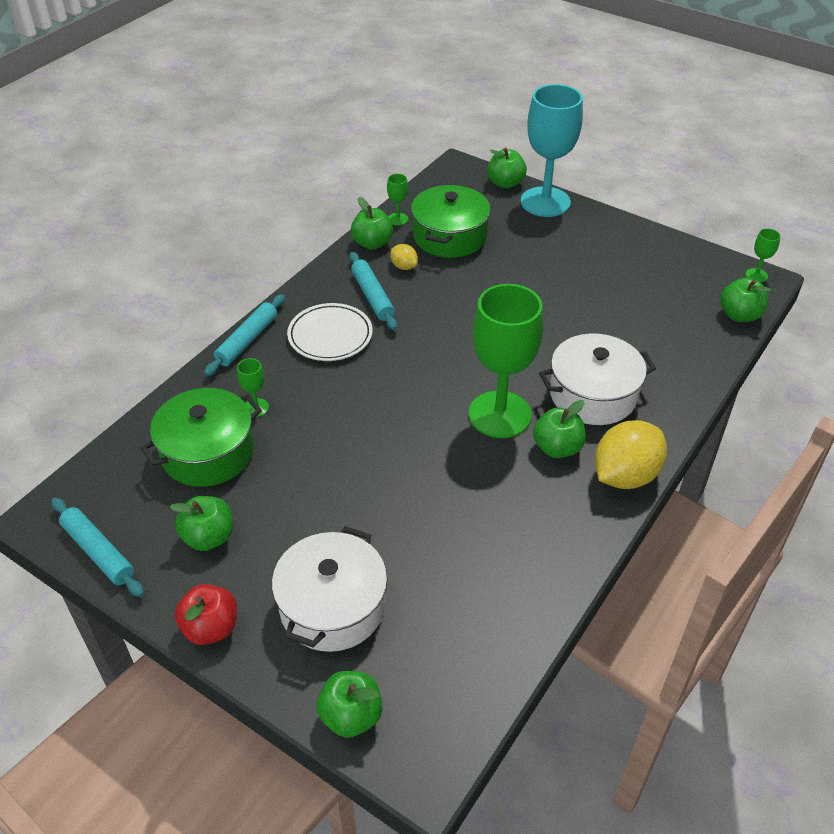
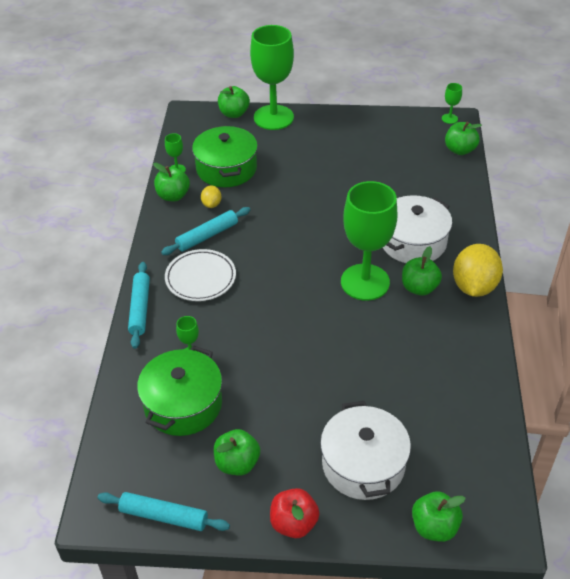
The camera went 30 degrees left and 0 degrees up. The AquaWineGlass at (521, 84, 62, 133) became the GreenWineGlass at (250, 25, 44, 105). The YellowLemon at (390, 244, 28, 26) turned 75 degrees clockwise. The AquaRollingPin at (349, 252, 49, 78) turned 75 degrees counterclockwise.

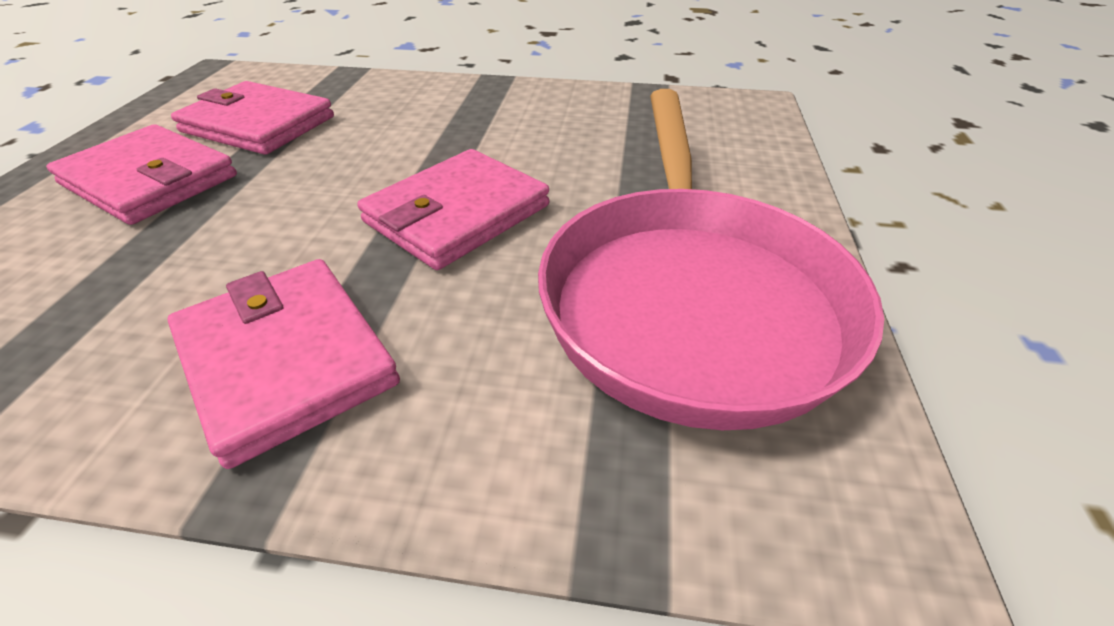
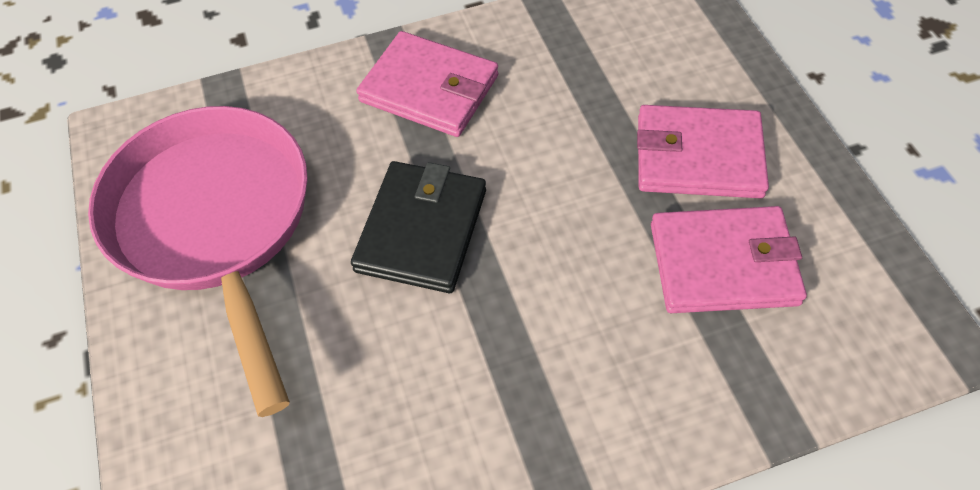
The camera went 155 degrees right and 15 degrees up. The RosePinkWallet at (357, 149, 193, 121) became the JetBlackWallet at (351, 161, 135, 132).

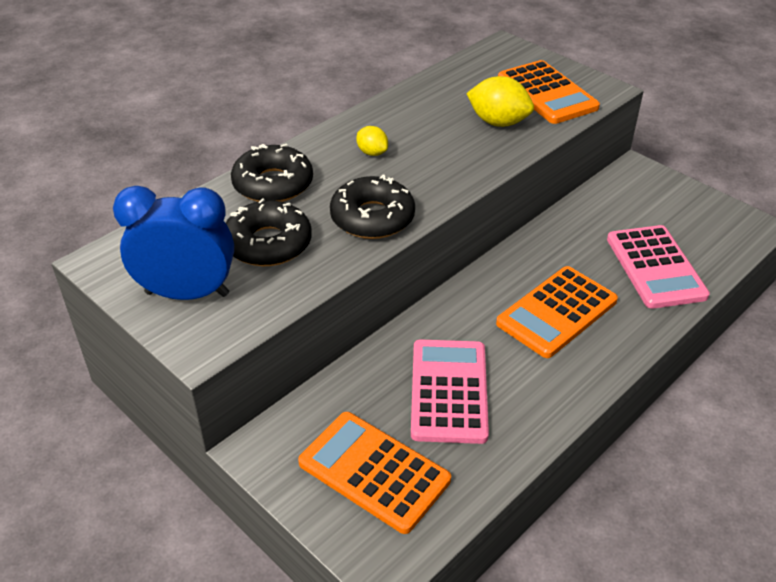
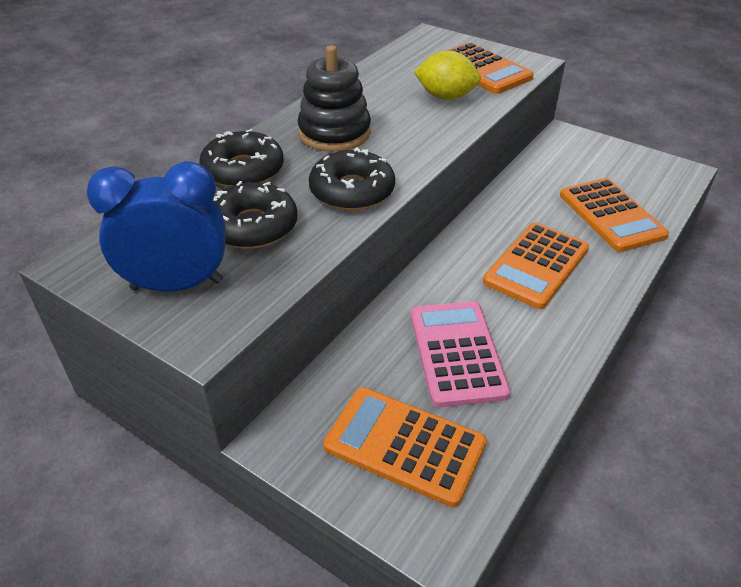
The camera went 10 degrees left and 0 degrees up. The YellowLemon at (357, 126, 31, 30) was replaced by the JetBlackRingStacker at (298, 45, 73, 107). The RosePinkCalculator at (607, 225, 103, 84) became the OrangeColouredCalculator at (560, 178, 109, 74).

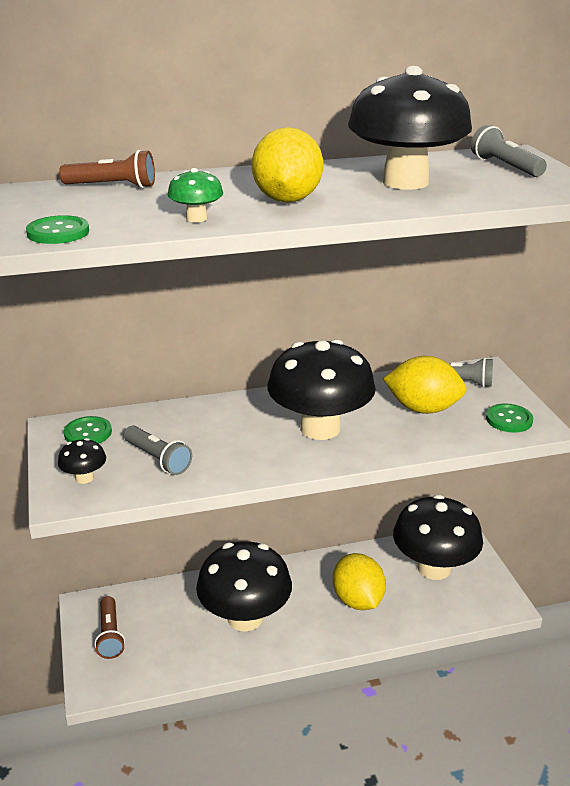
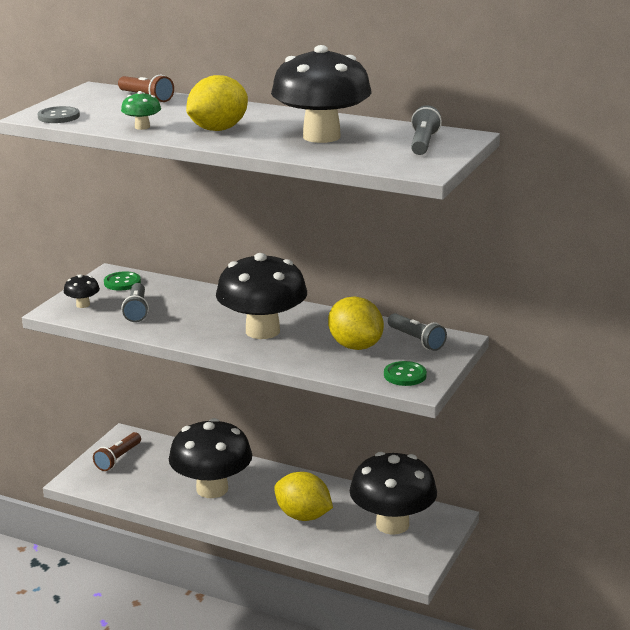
The camera went 40 degrees right and 5 degrees down. The GreenSewingButton at (26, 215, 63, 29) became the AshGreySewingButton at (37, 106, 43, 17). The YellowLemon at (333, 553, 53, 57) turned 75 degrees counterclockwise.

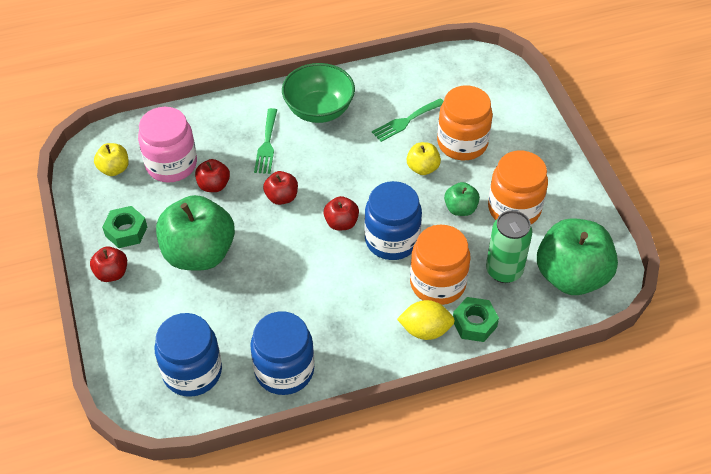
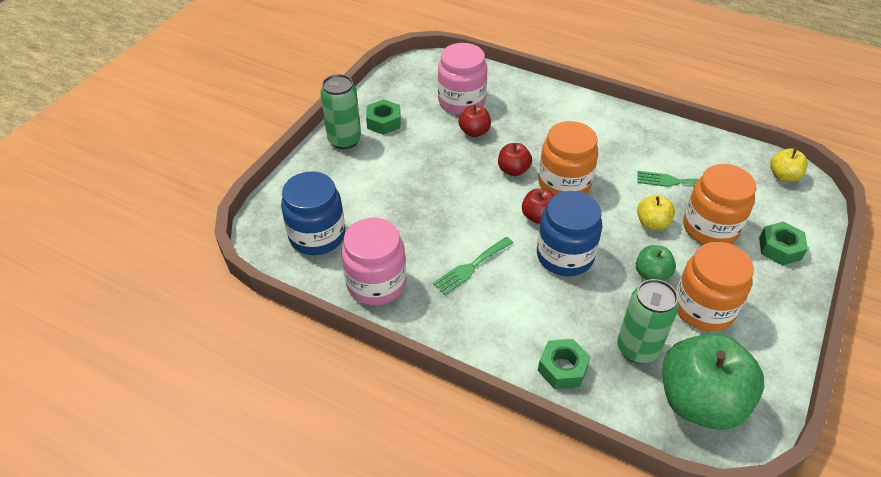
The camera went 45 degrees right and 5 degrees down. The GreenBowl at (282, 63, 73, 60) disappeared. The GreenDinnerFork moved from (254, 108, 23, 66) to (433, 237, 80, 58). The YellowAppleFruit moved from (94, 143, 35, 33) to (770, 148, 38, 34). The GreenAppleFruit at (156, 195, 79, 75) disappeared. The OrangeColouredPreserveJar moved from (410, 225, 60, 80) to (538, 121, 60, 75). The CrimsonAppleFruit at (90, 246, 37, 36) was replaced by the GreenCan at (320, 74, 41, 75). The YellowLemon at (397, 300, 58, 40) disappeared. The RoyalBluePreserveJar at (250, 311, 64, 84) became the RosePinkPreserveJar at (341, 218, 65, 87). The GreenHexagonNut at (759, 221, 49, 45) appeared.

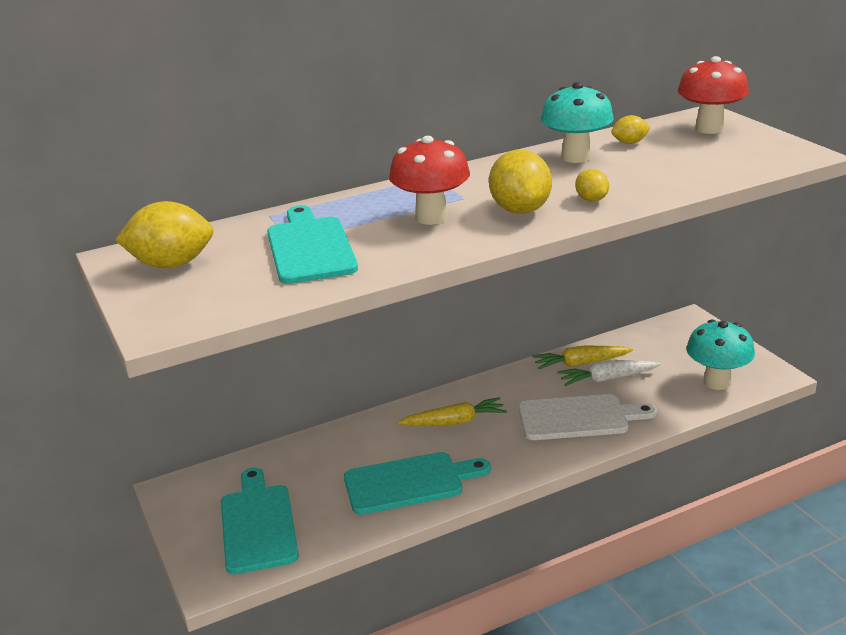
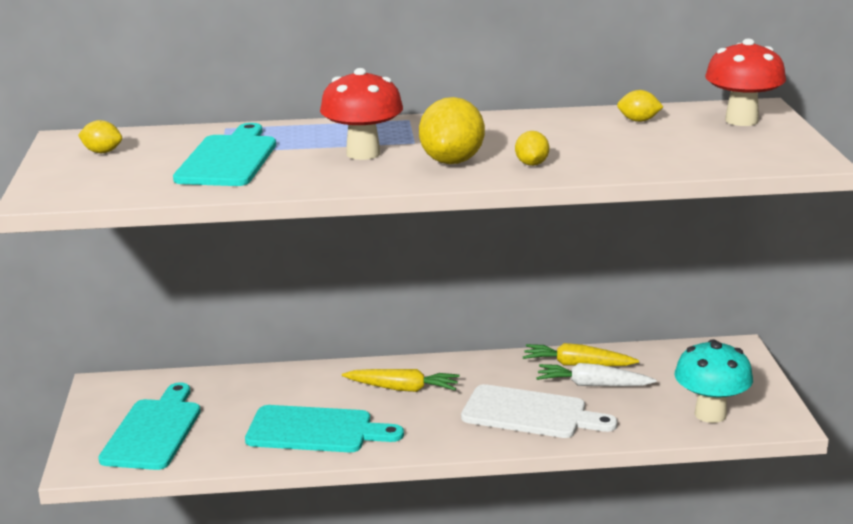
The camera went 20 degrees right and 5 degrees down. The AquaToadstool at (541, 82, 73, 81) disappeared. The YellowLemon at (115, 201, 99, 67) changed to 0.52 times the size.

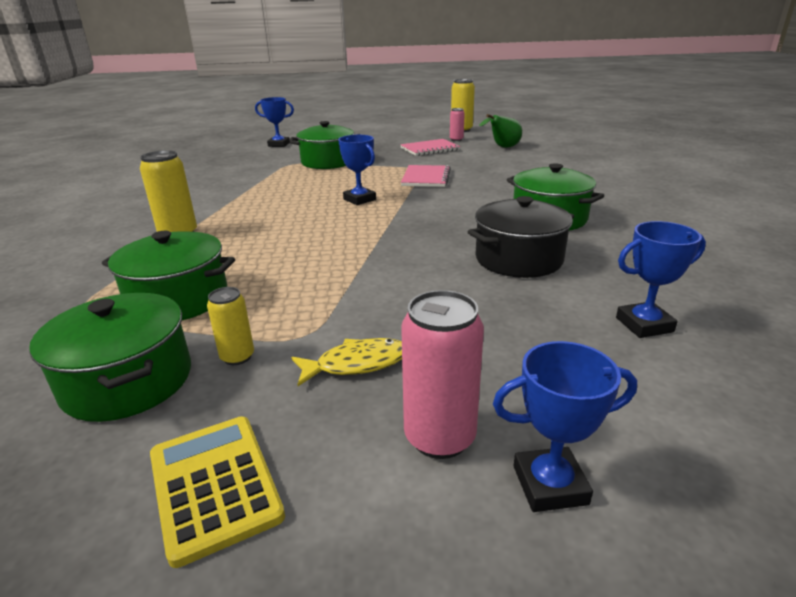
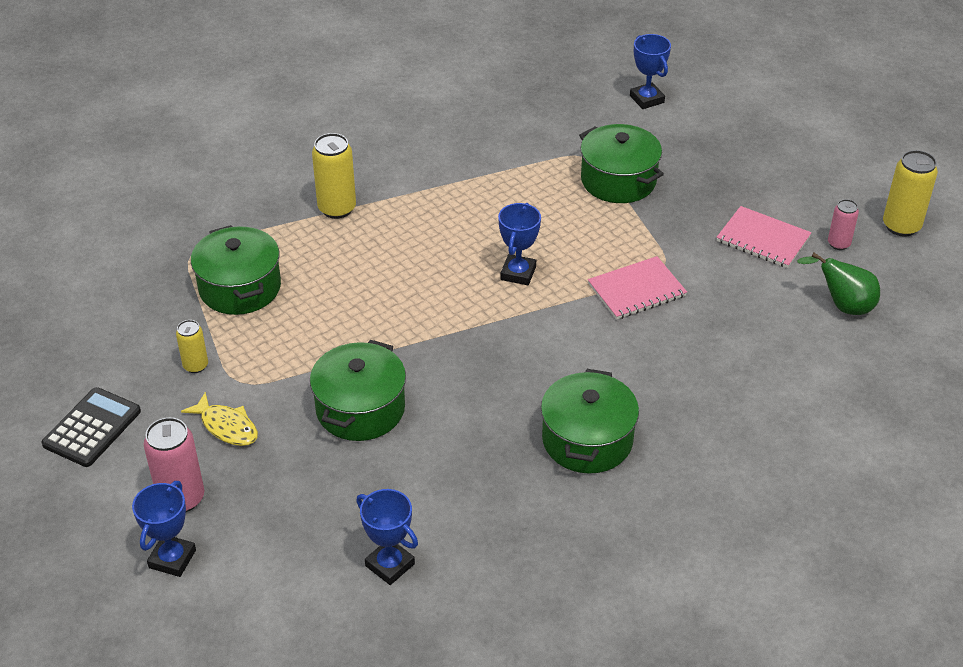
The camera went 55 degrees right and 15 degrees up. The JetBlackStockpot at (468, 196, 106, 82) disappeared. The GreenStockpot moved from (29, 293, 162, 129) to (310, 340, 96, 101). The RoyalBlueAwardCup at (493, 341, 144, 171) turned 60 degrees clockwise. The YellowCalculator at (150, 416, 135, 152) became the JetBlackCalculator at (41, 387, 100, 80).

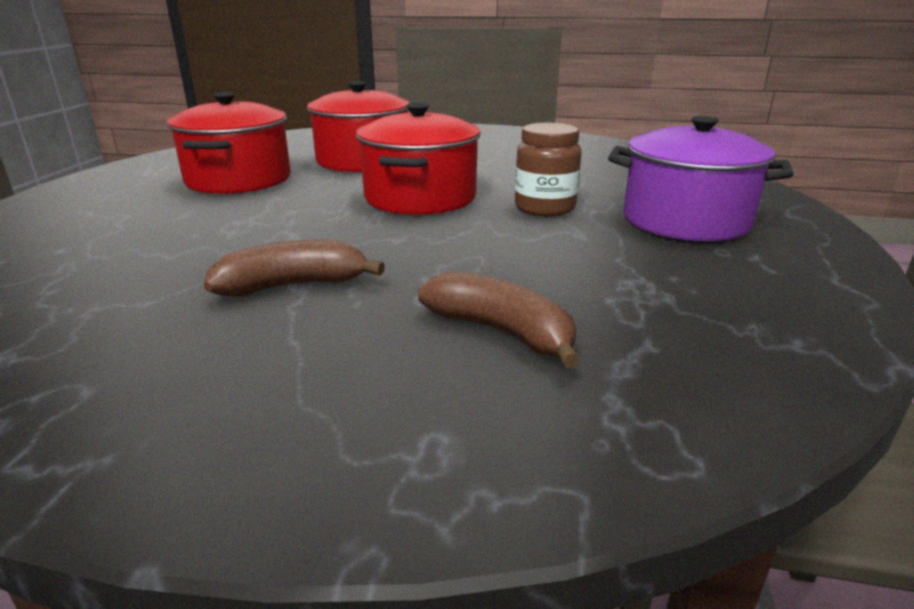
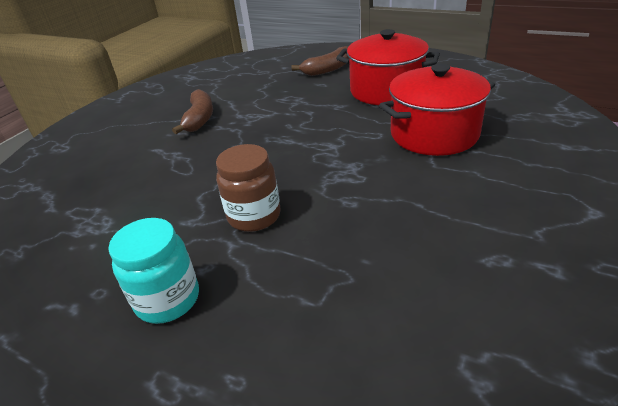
The camera went 110 degrees right and 10 degrees up. The CrimsonStockpot at (356, 102, 125, 113) disappeared. The VioletStockpot at (608, 116, 186, 125) was replaced by the AquaPreserveJar at (108, 218, 91, 106). The RussetToyBanana moved from (418, 271, 162, 97) to (292, 46, 57, 30).

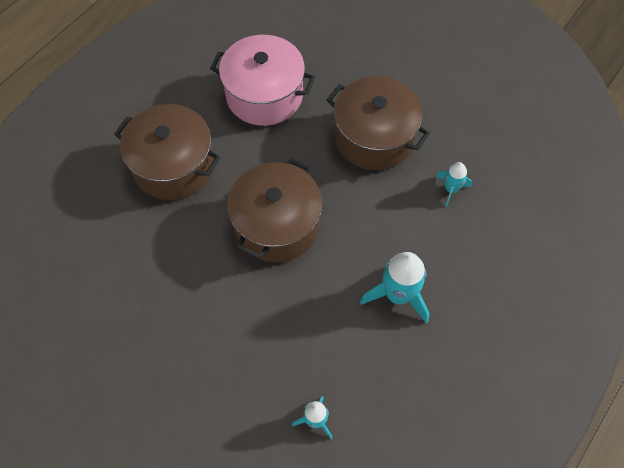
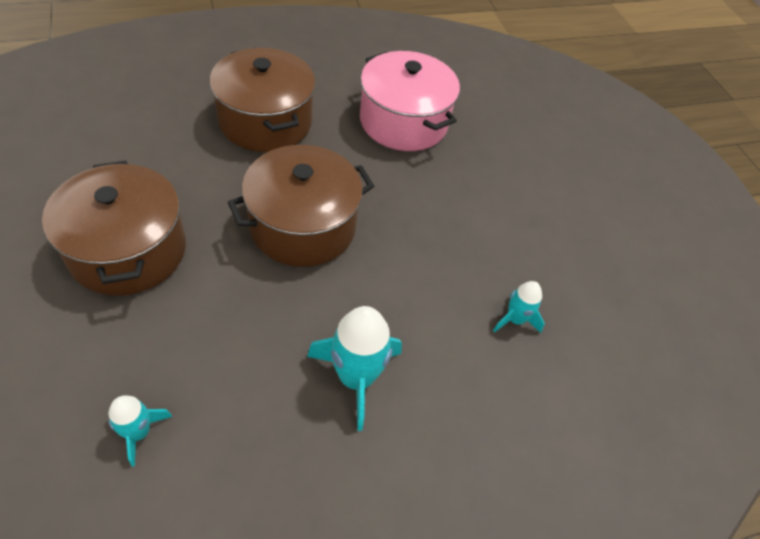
The camera went 30 degrees right and 10 degrees down. The RussetStockpot moved from (327, 76, 103, 94) to (42, 161, 144, 135).

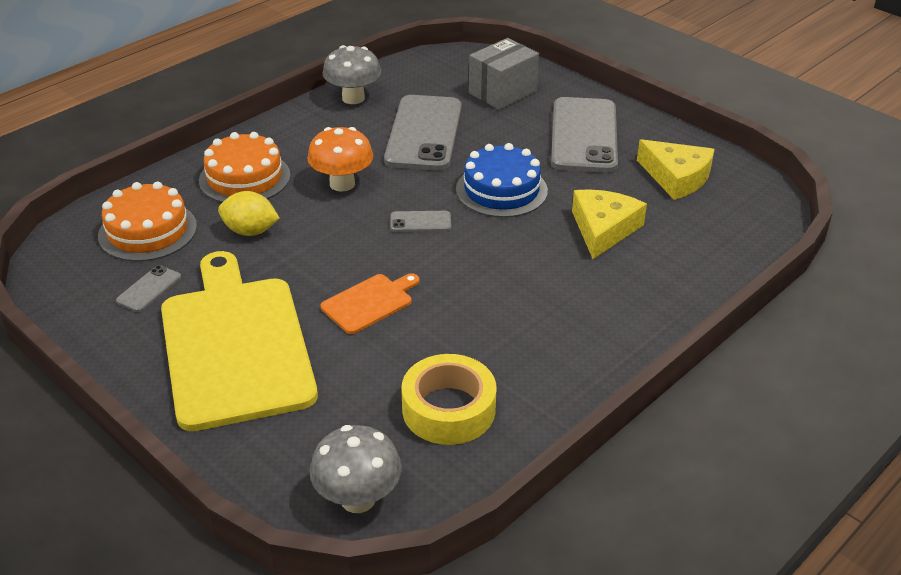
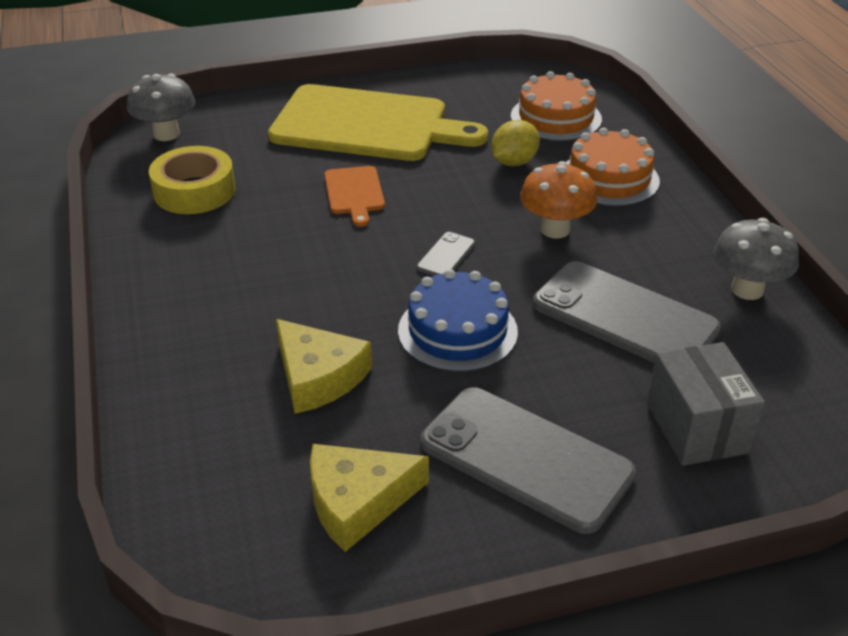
The camera went 120 degrees right and 0 degrees up. The AshGreyPhone at (116, 265, 65, 47) disappeared.

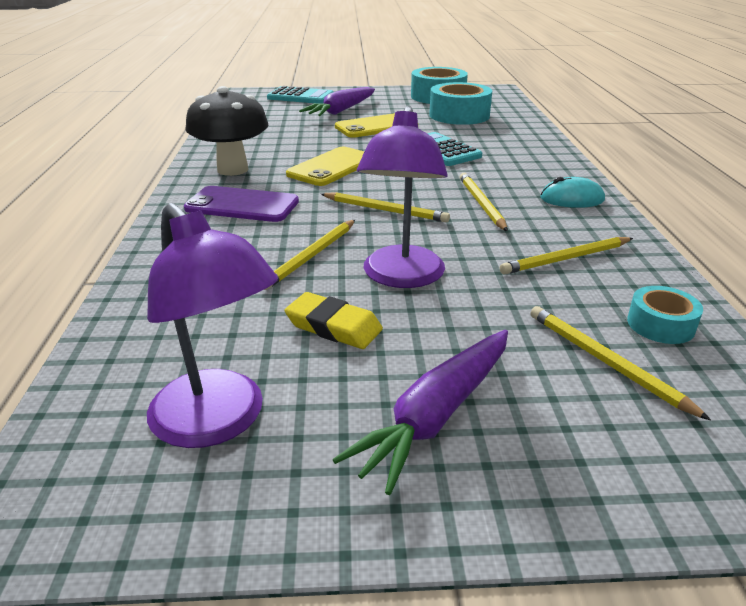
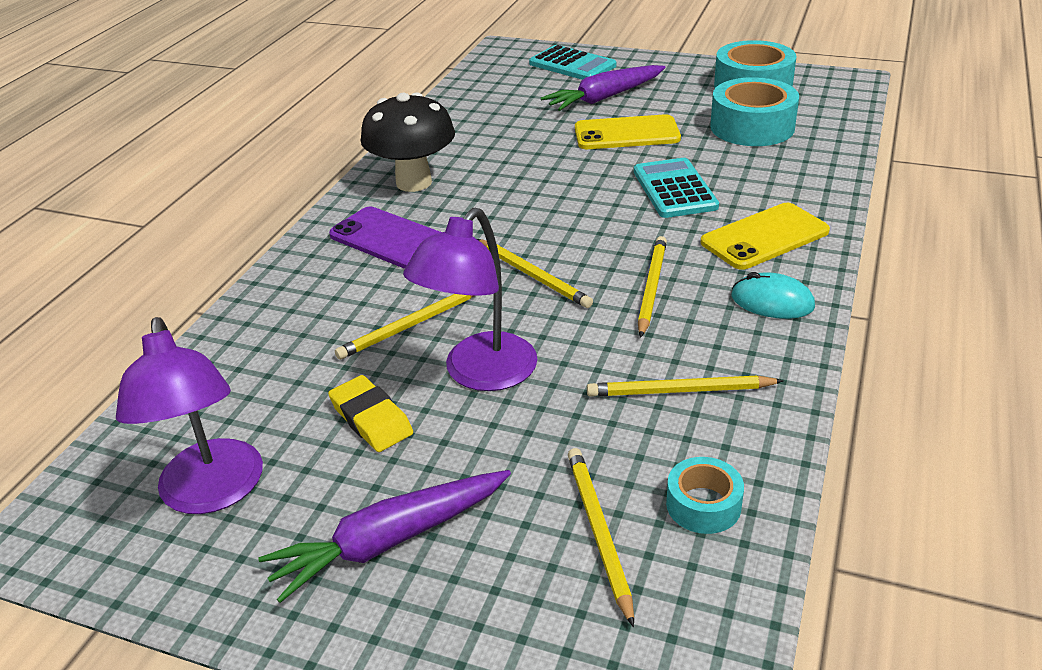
The camera went 25 degrees right and 5 degrees up. The YellowPhone moved from (286, 147, 78, 39) to (701, 203, 129, 67).

